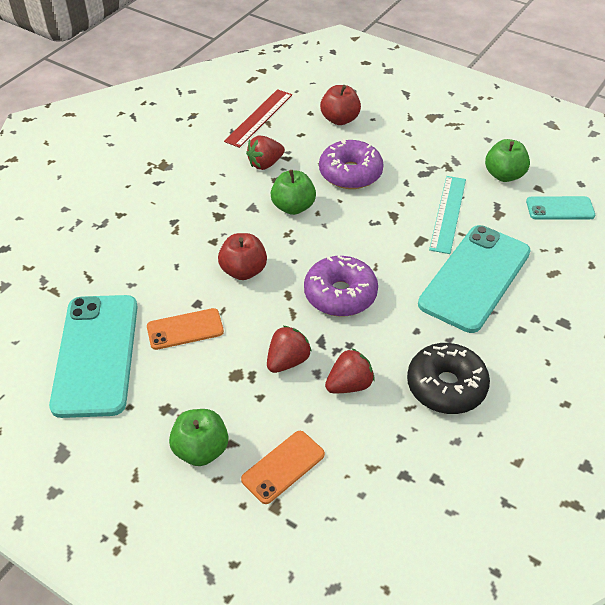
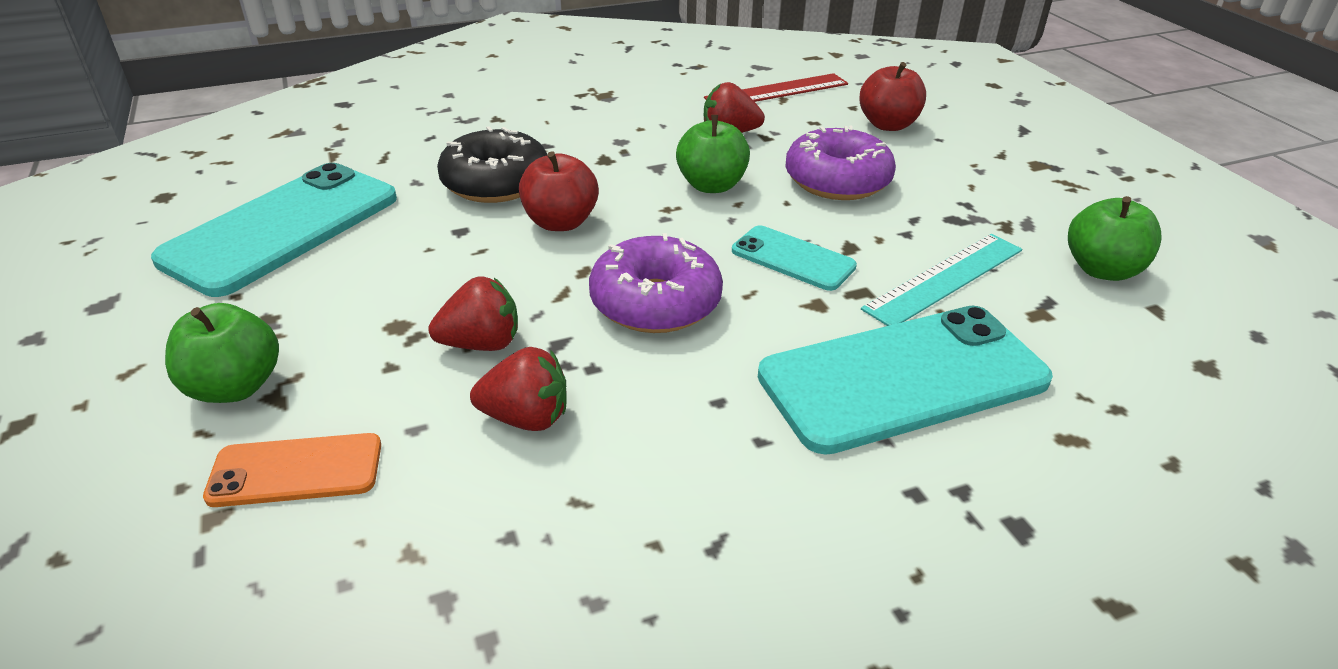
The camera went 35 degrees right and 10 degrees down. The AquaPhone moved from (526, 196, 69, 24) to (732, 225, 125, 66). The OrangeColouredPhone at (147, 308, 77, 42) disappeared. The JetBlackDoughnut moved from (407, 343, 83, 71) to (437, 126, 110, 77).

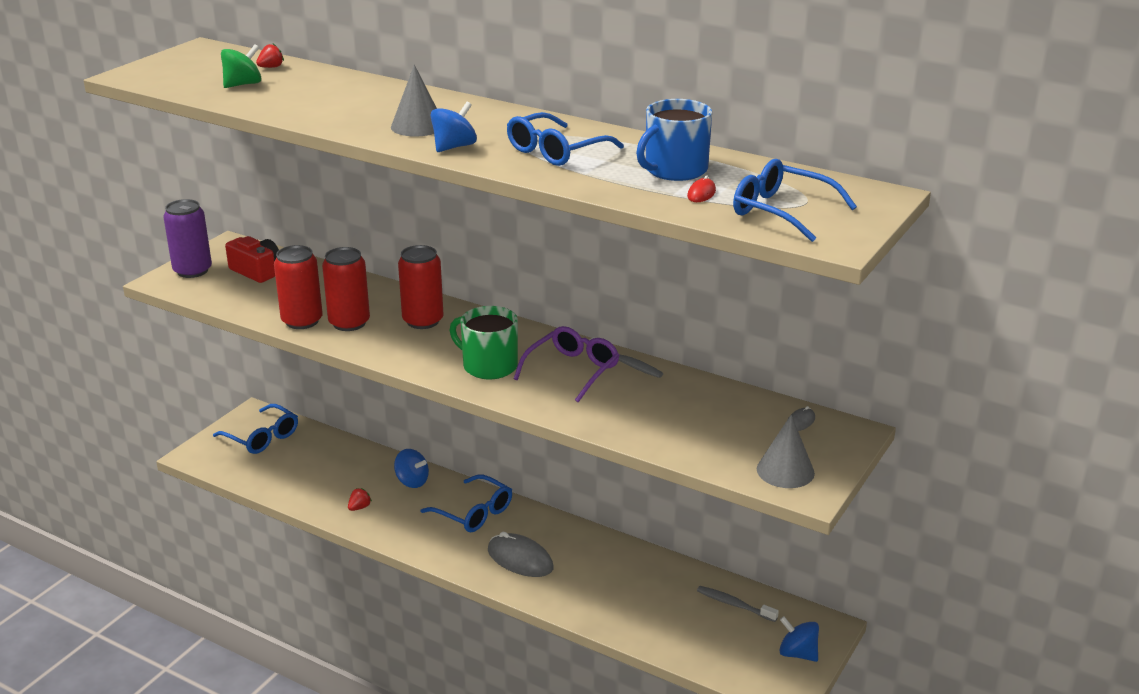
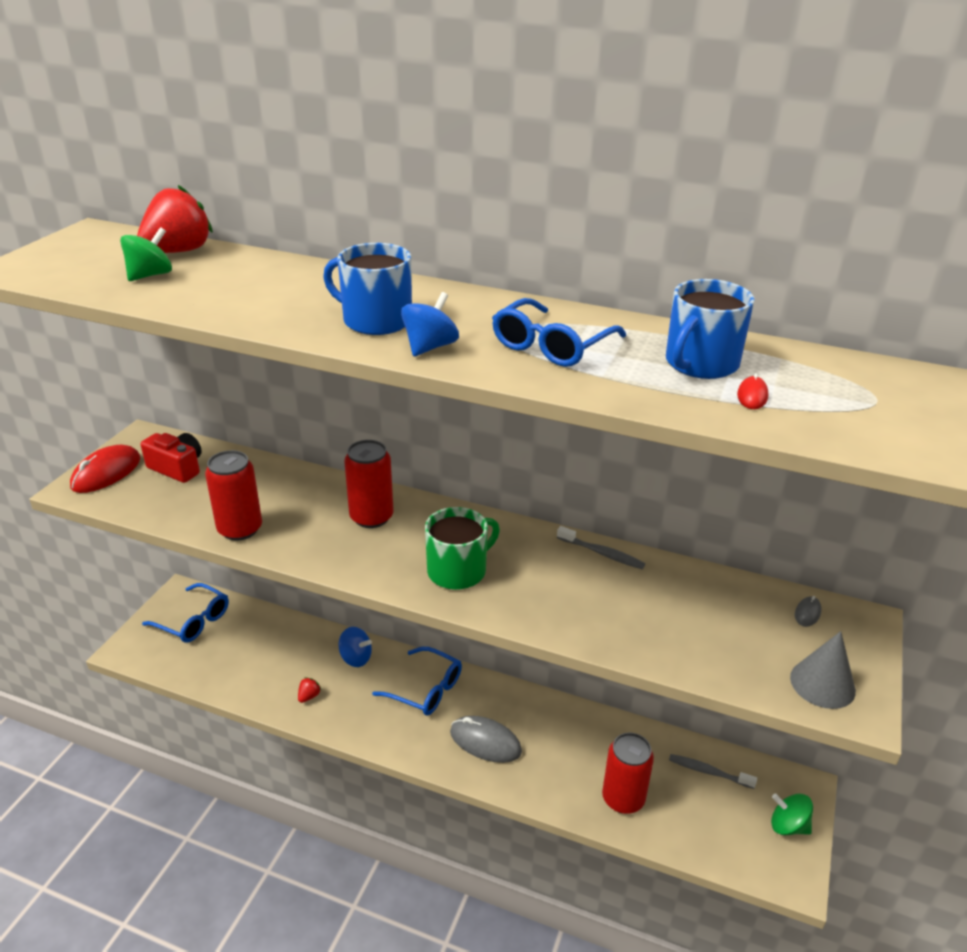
The camera went 10 degrees left and 5 degrees up. The CrimsonBerry at (256, 44, 28, 24) changed to 2.36 times the size. The AshGreySolidCone at (391, 65, 46, 71) was replaced by the RoyalBlueCoffeeMug at (323, 243, 89, 92). The RoyalBlueGlasses at (733, 159, 124, 83) disappeared. The VioletCan at (163, 199, 49, 79) was replaced by the CrimsonMouse at (70, 445, 71, 48). The CrimsonCan moved from (322, 247, 48, 84) to (602, 733, 52, 81). The GreenCoffeeMug at (449, 306, 69, 73) turned 120 degrees clockwise. The VioletGlasses at (514, 326, 106, 76) disappeared. The RoyalBlueSpinningTop at (779, 616, 40, 46) became the GreenSpinningTop at (771, 793, 42, 42).

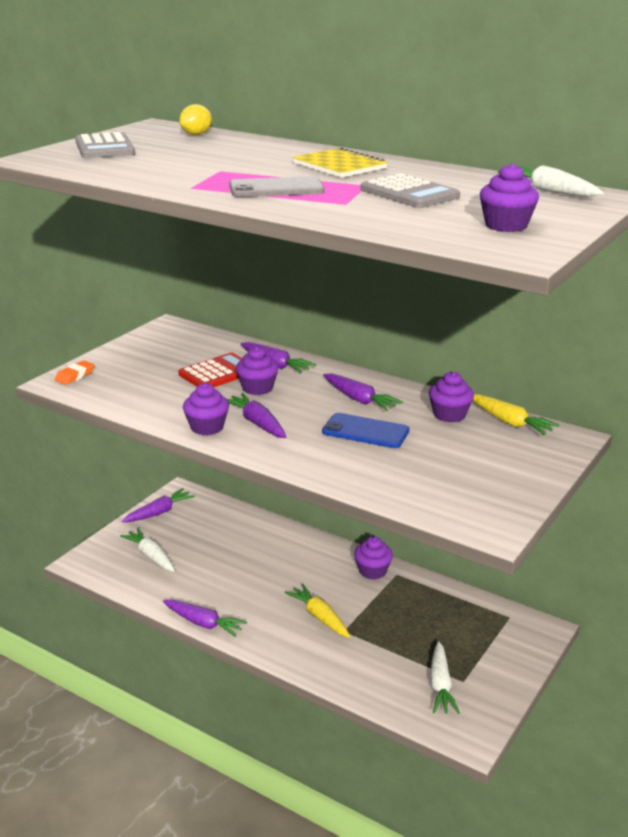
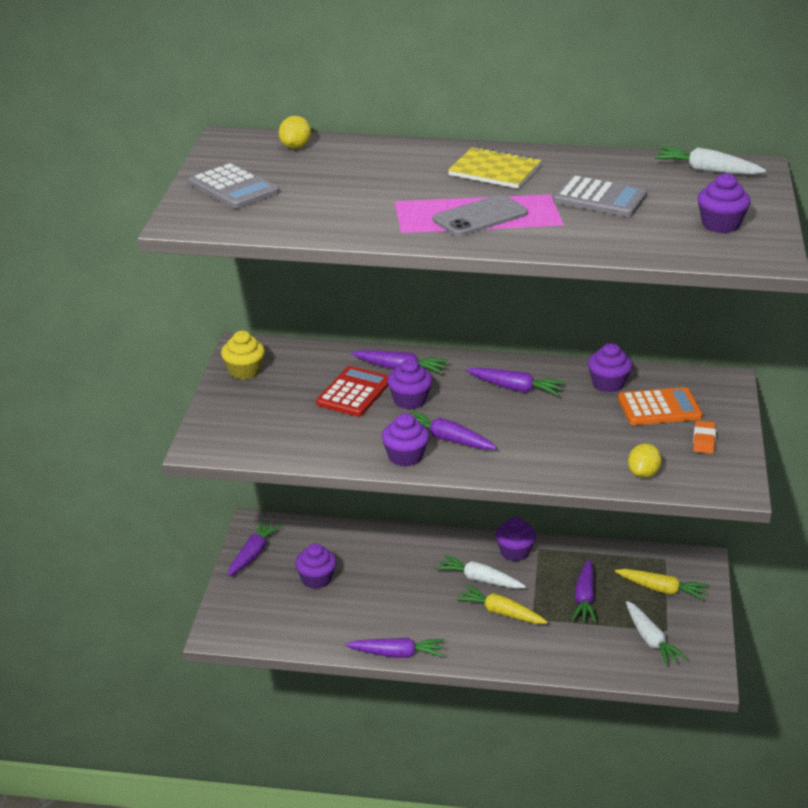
The camera went 25 degrees left and 5 degrees up. The OrangeColouredGumEraser moved from (55, 360, 40, 25) to (693, 420, 23, 34). The YellowToyCarrot moved from (473, 394, 86, 41) to (615, 569, 94, 32). The RoyalBluePhone at (322, 413, 87, 35) disappeared. The SnowWhiteToyCarrot moved from (120, 528, 55, 44) to (435, 554, 91, 35). The YellowCupcake at (221, 331, 44, 49) appeared. The OrangeColouredCalculator at (618, 387, 85, 38) appeared. The YellowLemon at (628, 443, 34, 35) appeared. The VioletCupcake at (295, 543, 41, 46) appeared. The VioletToyCarrot at (572, 559, 25, 64) appeared.

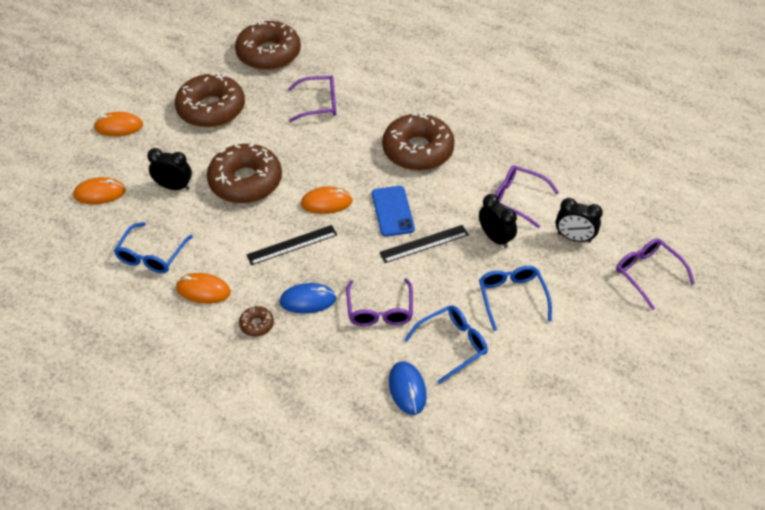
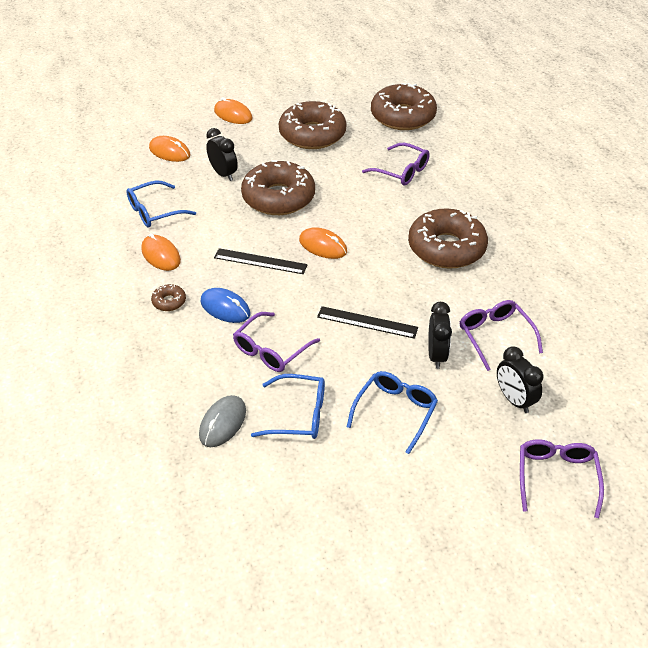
The camera went 40 degrees right and 5 degrees down. The RoyalBluePhone at (372, 186, 43, 51) disappeared. The RoyalBlueMouse at (389, 361, 38, 54) became the AshGreyMouse at (199, 395, 47, 52).

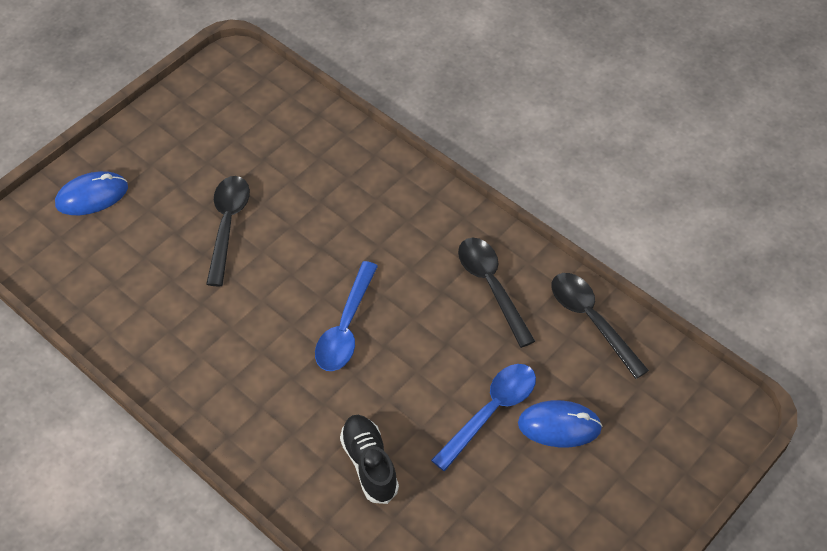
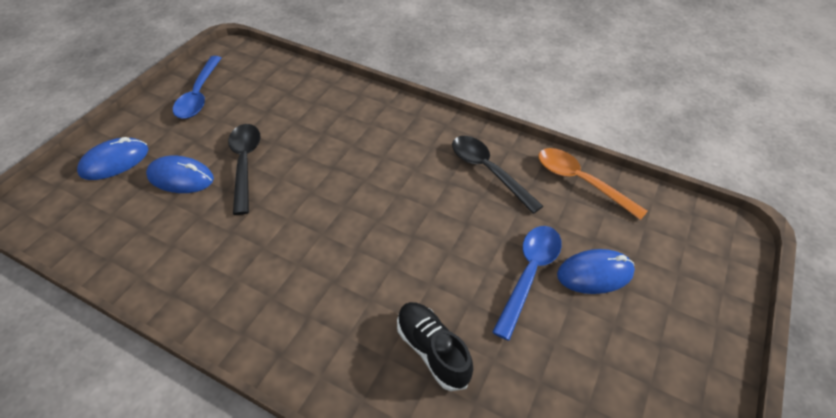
The camera went 15 degrees left and 5 degrees down. The RoyalBlueSpoon moved from (315, 261, 63, 110) to (173, 56, 48, 63). The JetBlackSpoon at (551, 273, 98, 106) became the OrangeColouredSpoon at (539, 148, 109, 72). The RoyalBlueMouse at (146, 156, 68, 37) appeared.

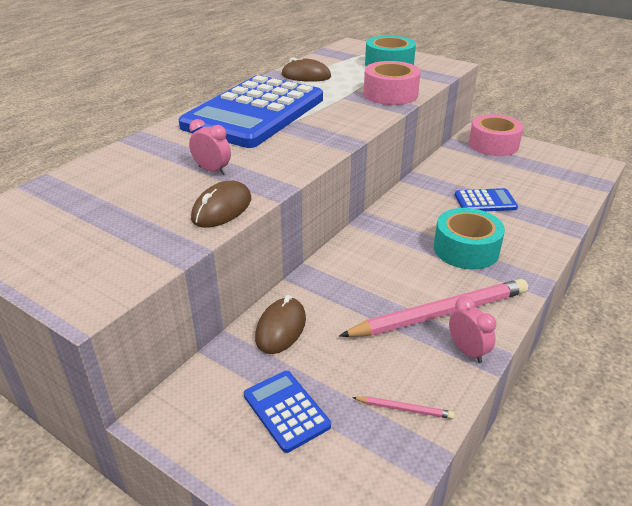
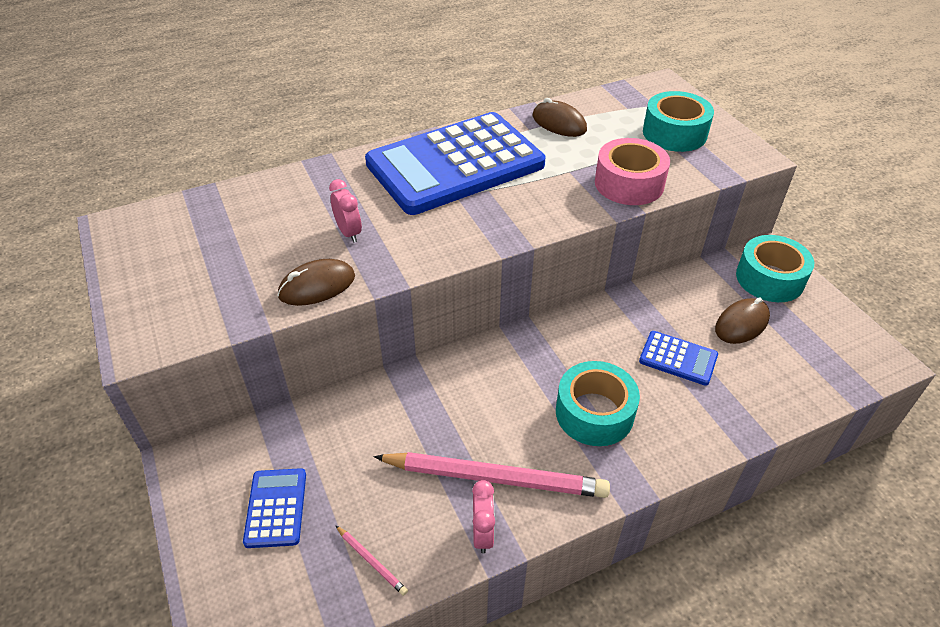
The camera went 30 degrees right and 10 degrees up. The RosePinkRollOfTape at (469, 114, 55, 42) became the AquaRollOfTape at (736, 235, 78, 67). The RussetMouse moved from (255, 295, 51, 59) to (715, 297, 55, 47).

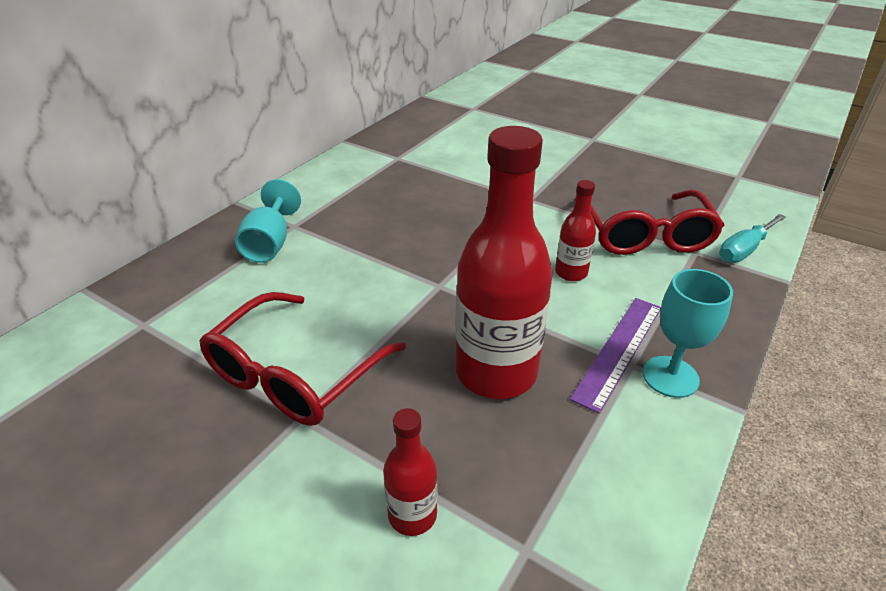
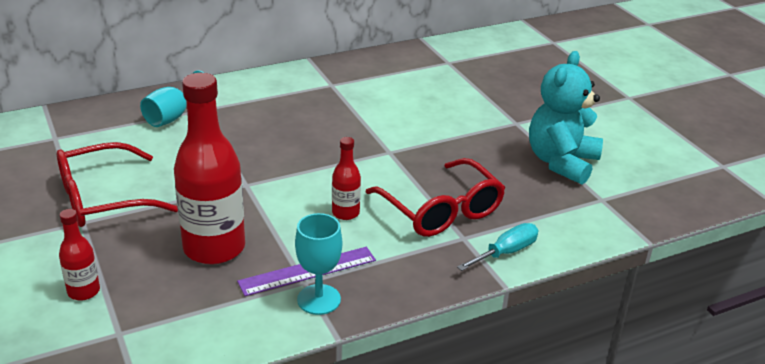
The camera went 30 degrees right and 5 degrees down. The CrimsonGlasses at (575, 190, 149, 65) turned 60 degrees counterclockwise. The AquaHandScrewdriver at (719, 214, 67, 49) turned 150 degrees clockwise. The AquaStuffedBear at (529, 51, 74, 134) appeared.

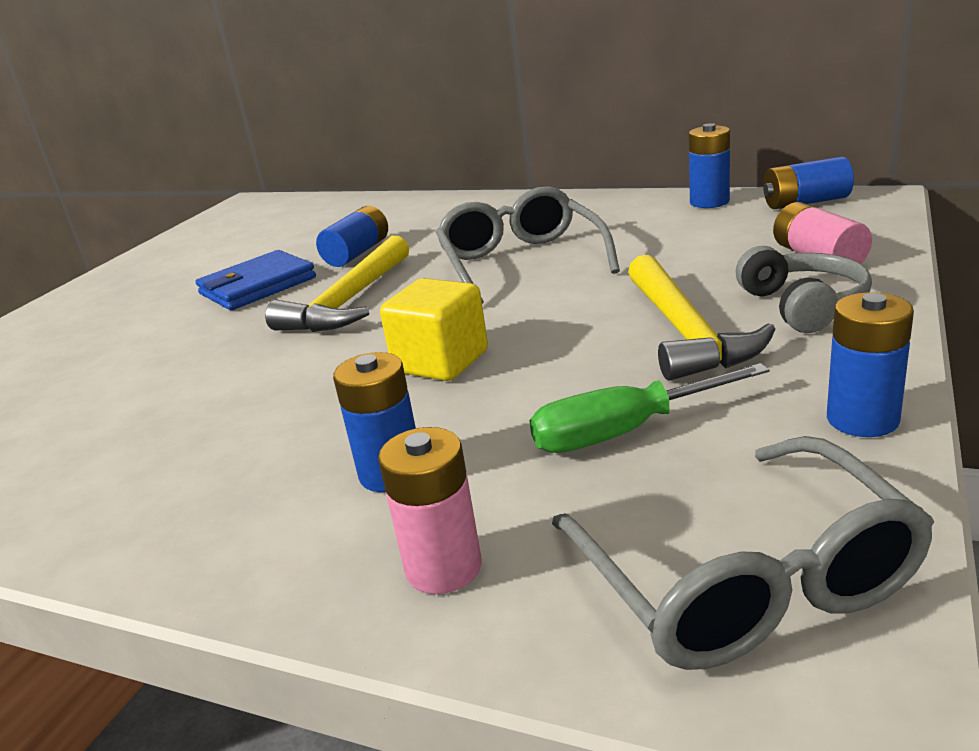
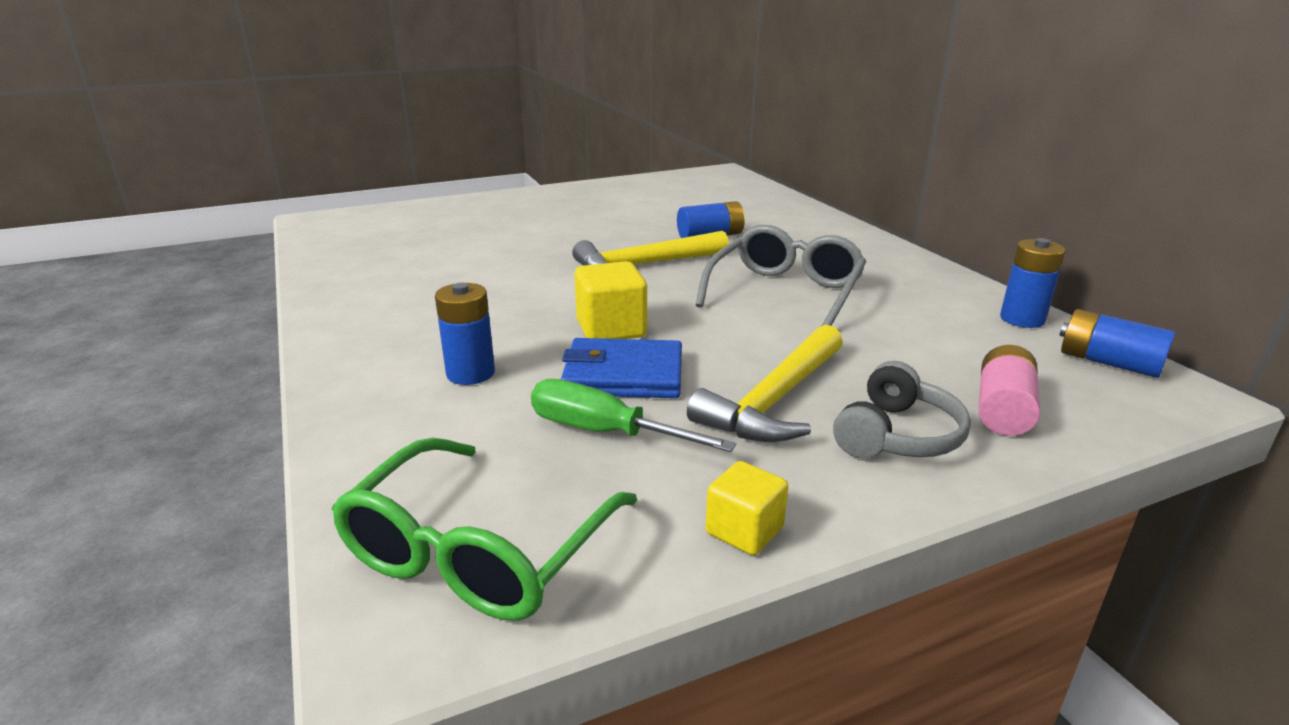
The camera went 40 degrees right and 0 degrees up. The RoyalBlueWallet moved from (196, 250, 120, 60) to (561, 338, 121, 60). The RoyalBluePowerCell at (827, 292, 87, 145) was replaced by the YellowSolidCube at (706, 461, 83, 94). The RosePinkPowerCell at (378, 427, 103, 167) disappeared. The AshGreyGlasses at (552, 436, 382, 234) became the GreenGlasses at (332, 438, 305, 182).

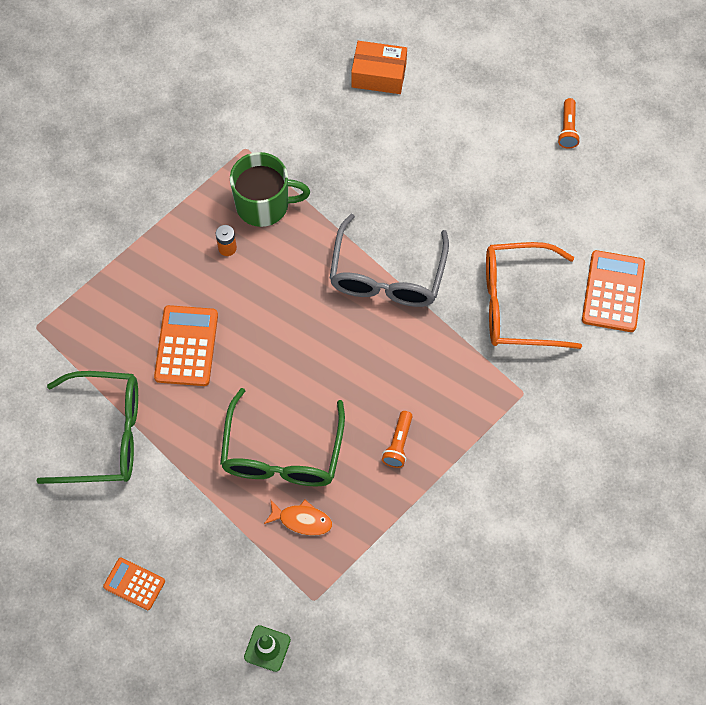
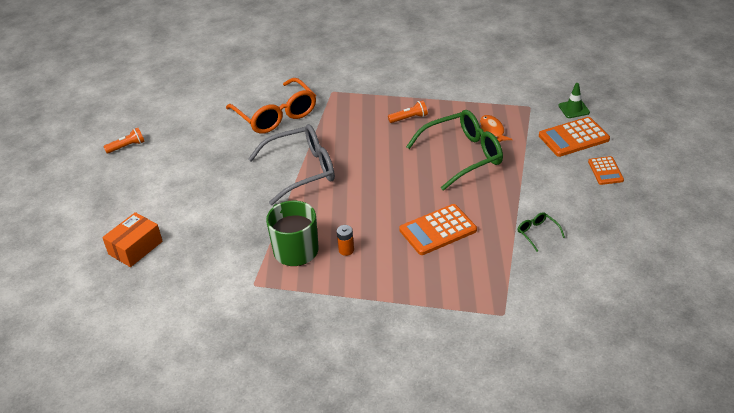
The camera went 120 degrees left and 25 degrees down. The OrangeColouredBox at (351, 41, 56, 53) turned 60 degrees clockwise. The OrangeColouredCalculator moved from (582, 250, 63, 82) to (539, 117, 71, 40). The GreenGlasses at (36, 371, 102, 113) changed to 0.42 times the size.

